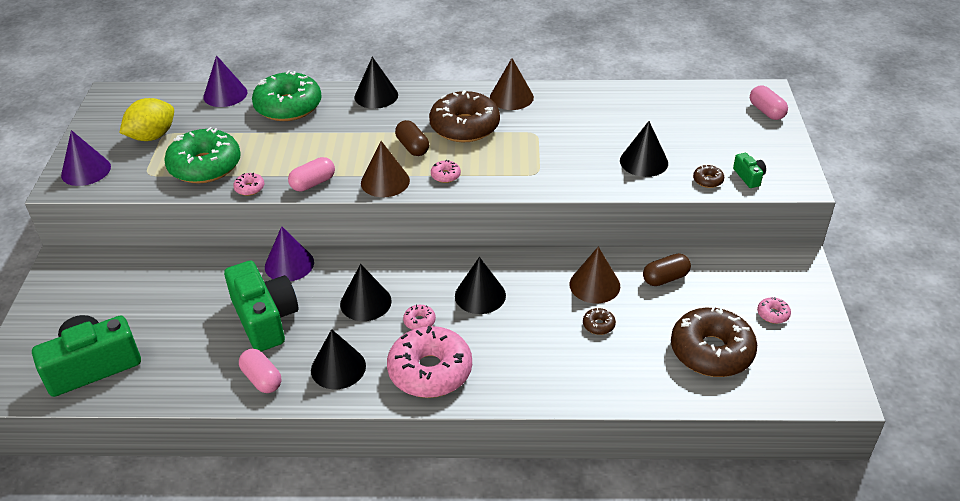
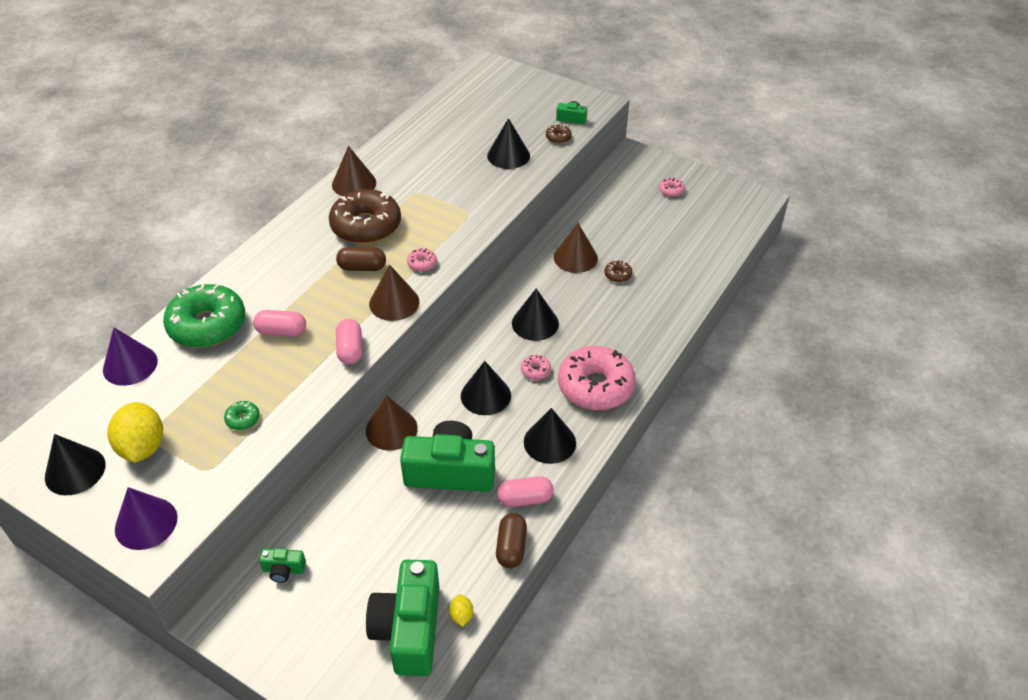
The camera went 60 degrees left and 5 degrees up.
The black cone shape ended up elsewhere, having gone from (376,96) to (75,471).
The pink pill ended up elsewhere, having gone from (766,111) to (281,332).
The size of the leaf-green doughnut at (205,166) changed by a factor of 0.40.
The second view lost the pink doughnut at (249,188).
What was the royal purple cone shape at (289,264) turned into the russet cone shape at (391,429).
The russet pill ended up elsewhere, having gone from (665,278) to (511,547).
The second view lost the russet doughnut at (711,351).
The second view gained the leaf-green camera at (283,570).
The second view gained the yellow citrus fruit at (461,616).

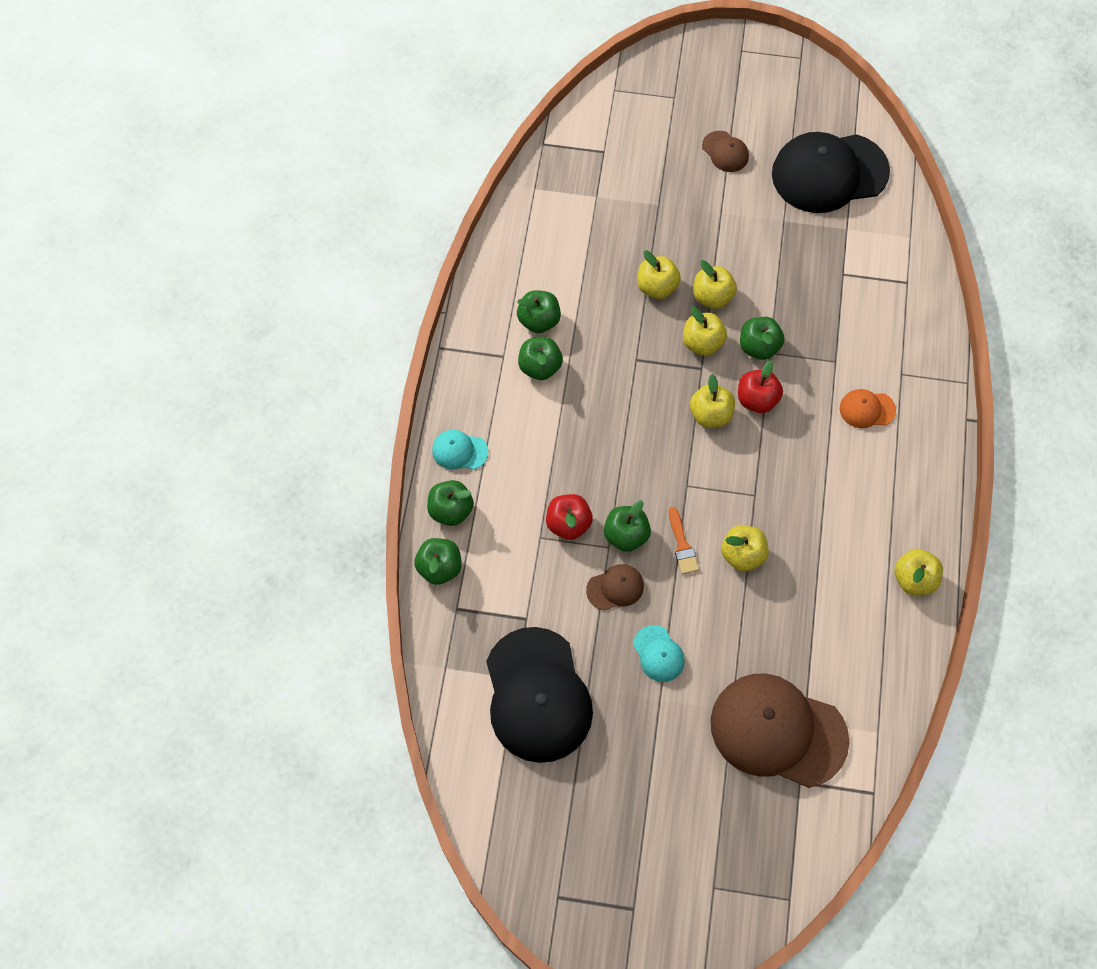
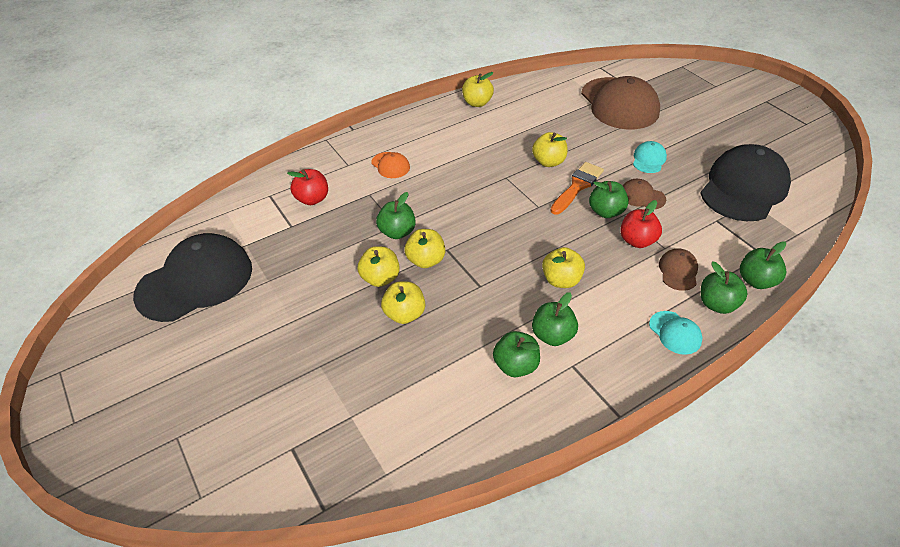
The camera went 130 degrees left and 20 degrees down.
The russet cap ended up elsewhere, having gone from (725,151) to (678,271).
The black cap at (829,173) ended up facing another way, 75 degrees counterclockwise from before.
The scarlet apple ended up elsewhere, having gone from (757,399) to (312,199).
The yellow apple ended up elsewhere, having gone from (710,414) to (561,280).
The size of the bright orange paintbrush at (682,545) changed by a factor of 1.53.

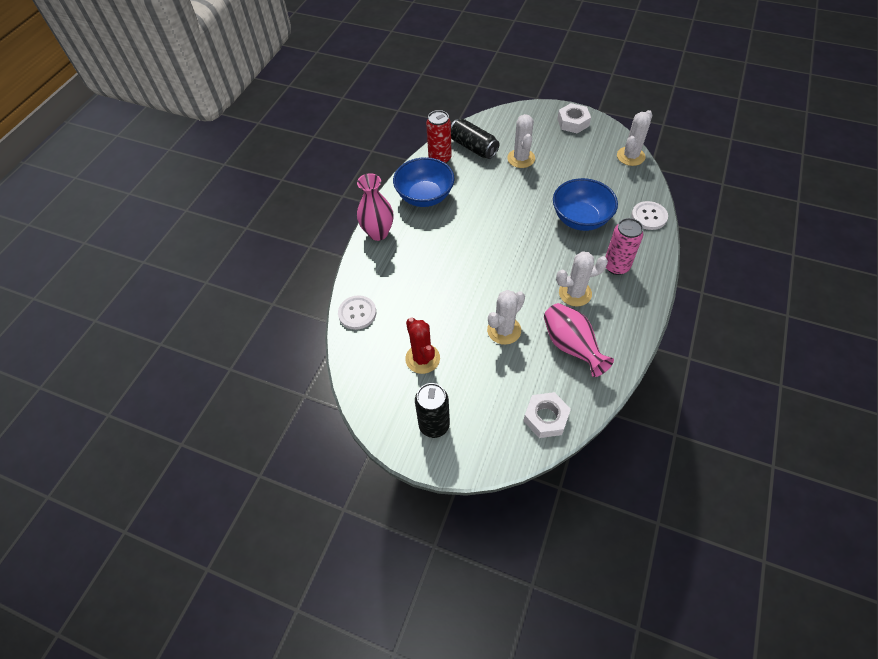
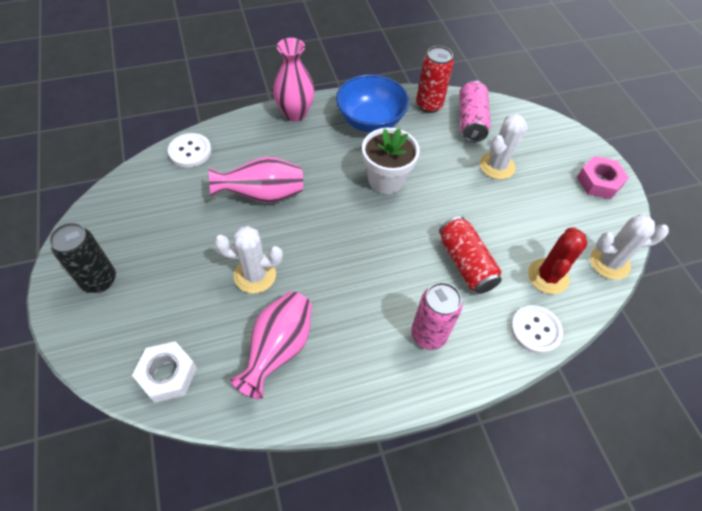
The camera went 45 degrees right and 0 degrees up.
What was the pure white hexagon nut at (573,122) turned into the pink hexagon nut at (599,182).
What was the black can at (473,147) turned into the pink can at (471,121).
Where the cobalt serving bowl stood at (580,219), the scarlet can came to stand at (465,263).
The second view lost the pure white prickly plant at (575,293).
The scarlet prickly plant ended up elsewhere, having gone from (422,358) to (548,276).
The second view gained the pure white plant pot at (386,180).
The second view gained the pink flower vase at (262,195).

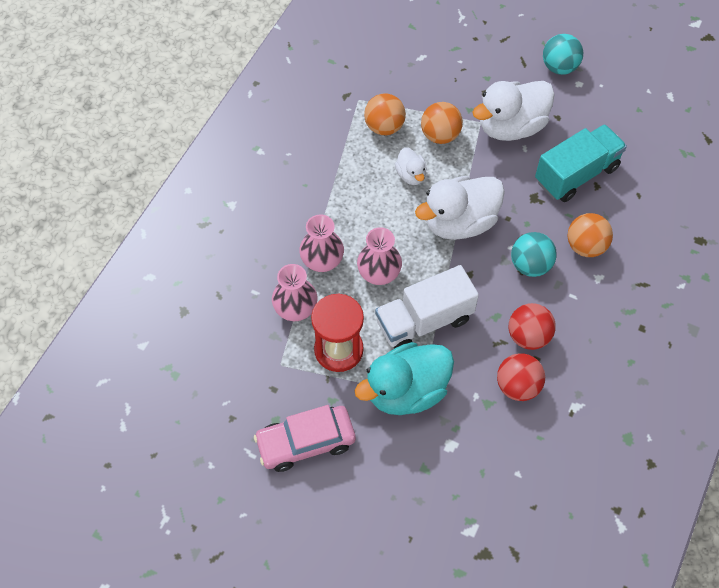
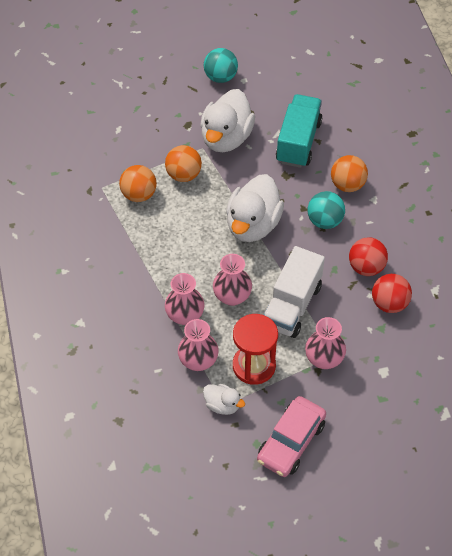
The camera went 40 degrees left and 5 degrees down.
The pure white rubber duck ended up elsewhere, having gone from (411,175) to (222,405).
Where the teal rubber duck stood at (406,391), the pink flower vase came to stand at (324,359).

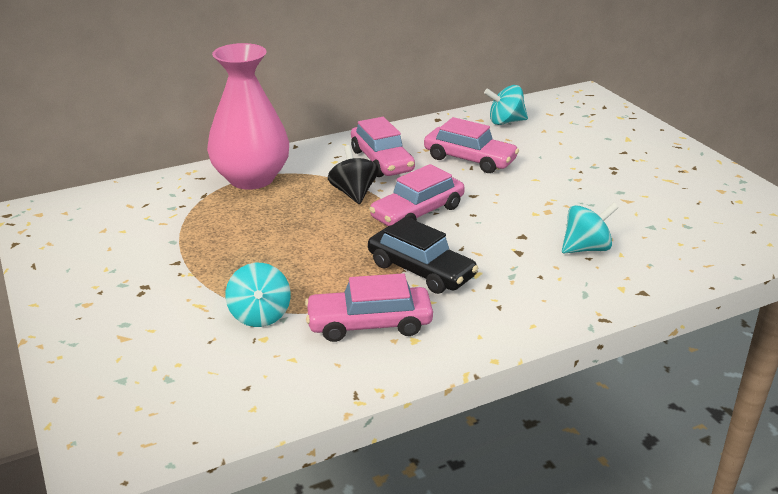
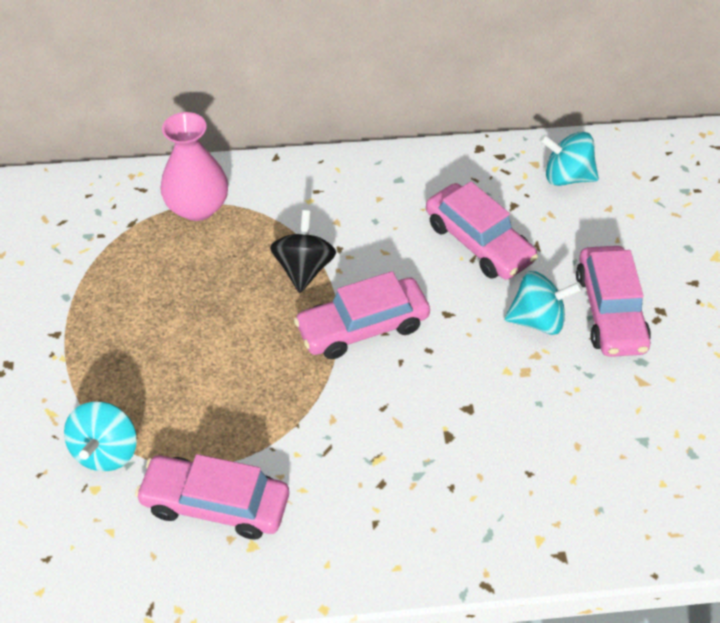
The camera went 20 degrees right and 20 degrees up.
The size of the pink flower vase at (251,178) changed by a factor of 0.66.
The pink automobile ended up elsewhere, having gone from (382,161) to (610,311).
The teal spinning top ended up elsewhere, having gone from (586,248) to (538,320).
The second view lost the black automobile at (421,270).

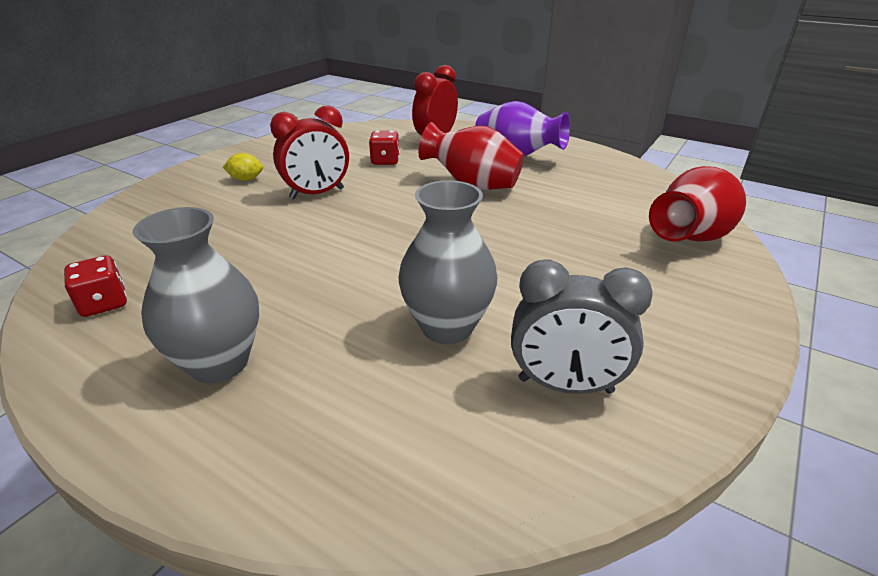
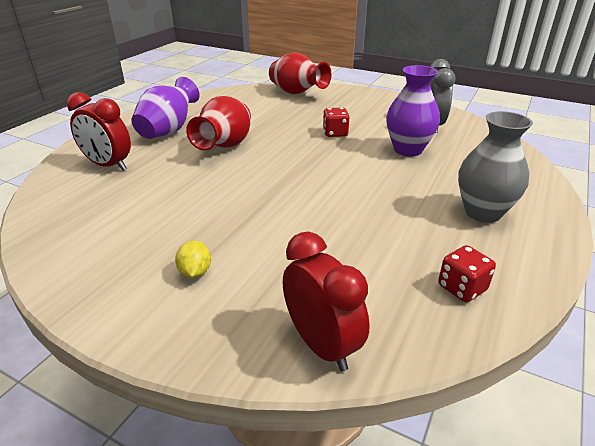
The camera went 95 degrees left and 0 degrees up.
The scarlet alarm clock ended up elsewhere, having gone from (317,194) to (321,345).
The scarlet dice ended up elsewhere, having gone from (385,161) to (335,133).
What was the grey flower vase at (447,327) turned into the royal purple flower vase at (408,150).

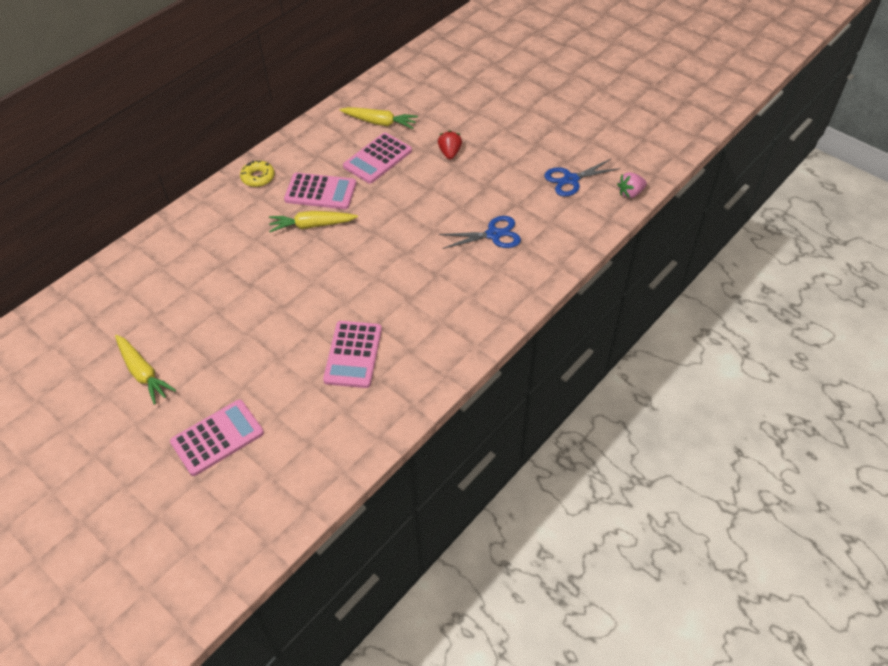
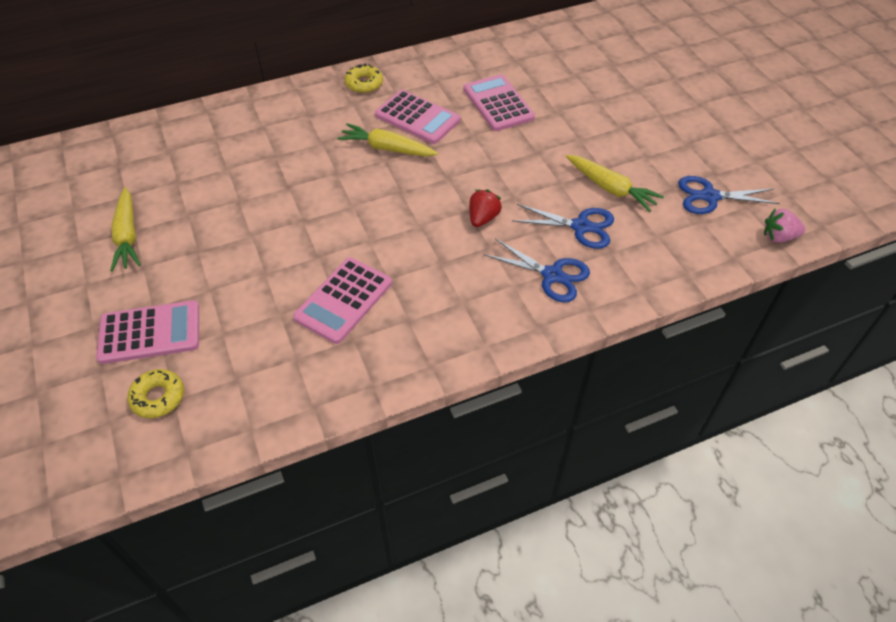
The camera went 25 degrees right and 0 degrees up.
The yellow root vegetable ended up elsewhere, having gone from (379,122) to (610,188).
The scarlet toy strawberry ended up elsewhere, having gone from (450,153) to (483,218).
The pink pocket calculator at (377,159) ended up facing another way, 90 degrees clockwise from before.
The second view gained the cobalt pair of scissors at (552,275).
The second view gained the yellow doughnut at (158,397).

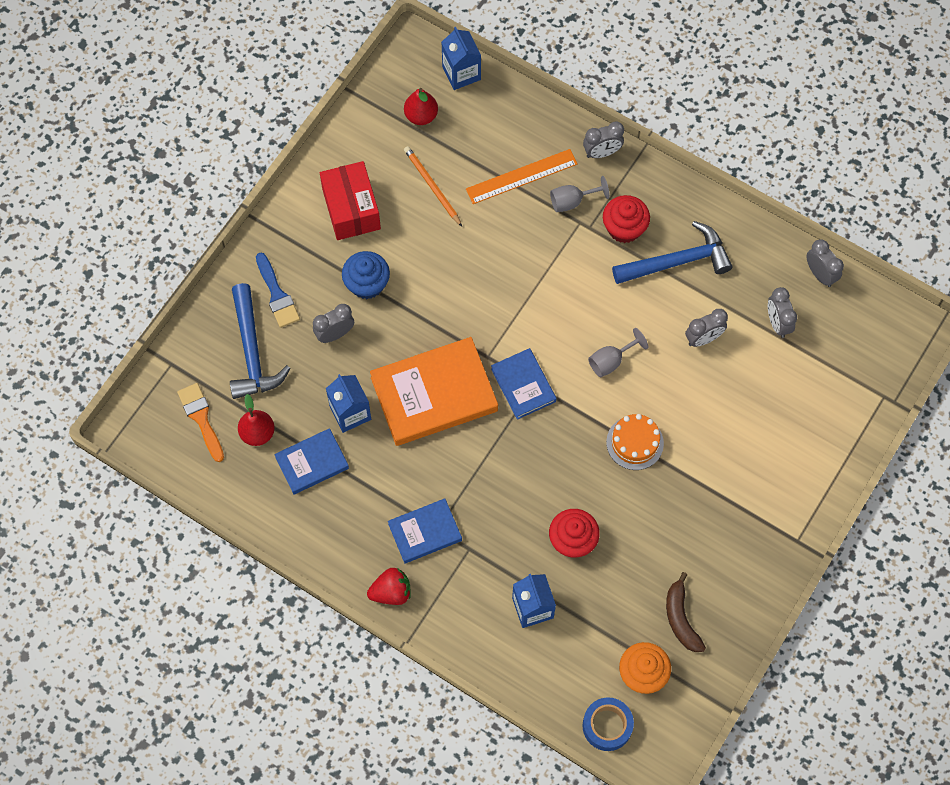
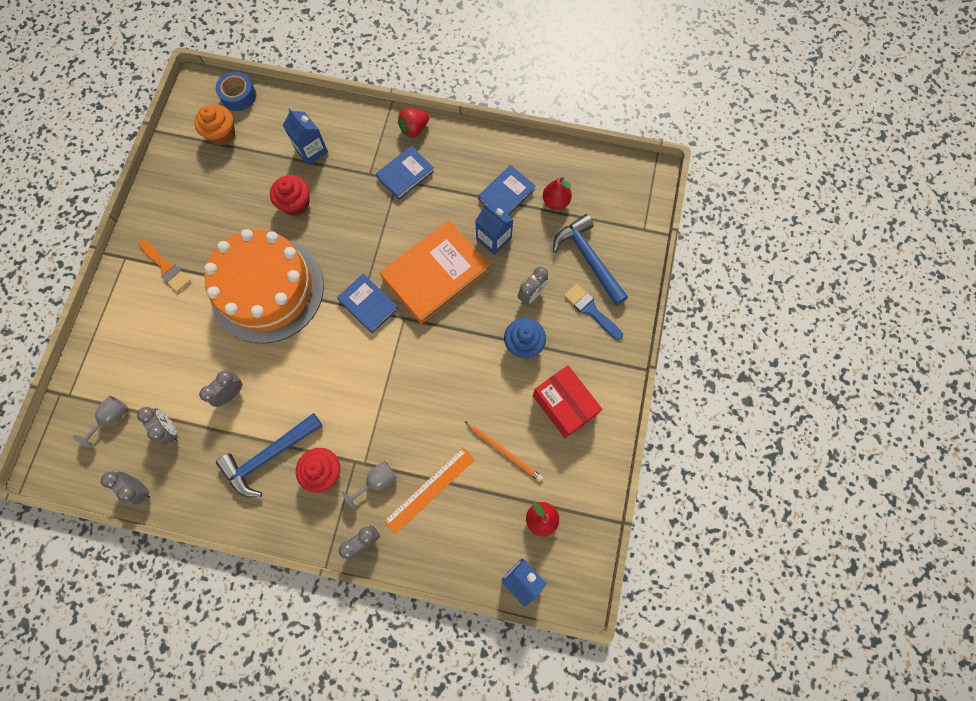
The camera went 160 degrees right and 5 degrees up.
The grey wine glass ended up elsewhere, having gone from (611,361) to (112,418).
The bright orange paintbrush ended up elsewhere, having gone from (201,418) to (166,268).
The size of the bright orange layer cake at (635,442) changed by a factor of 2.41.
The second view lost the russet banana at (681,618).

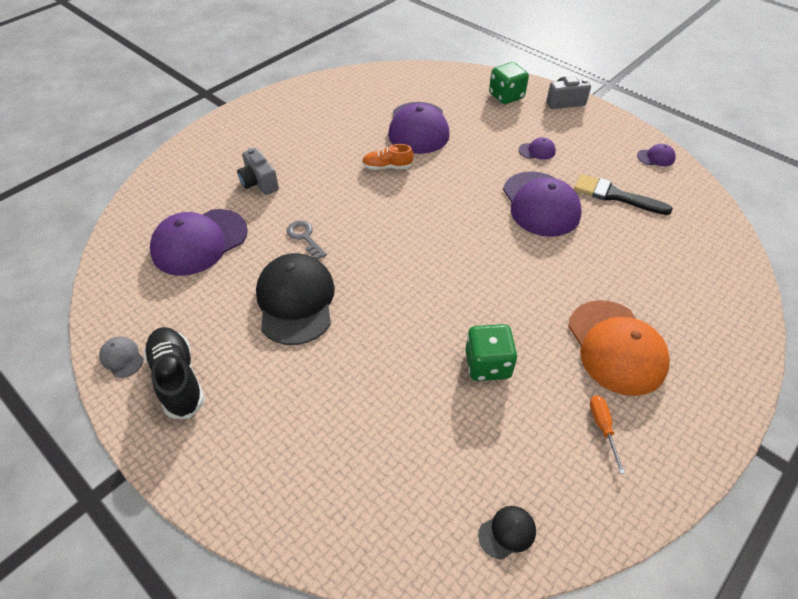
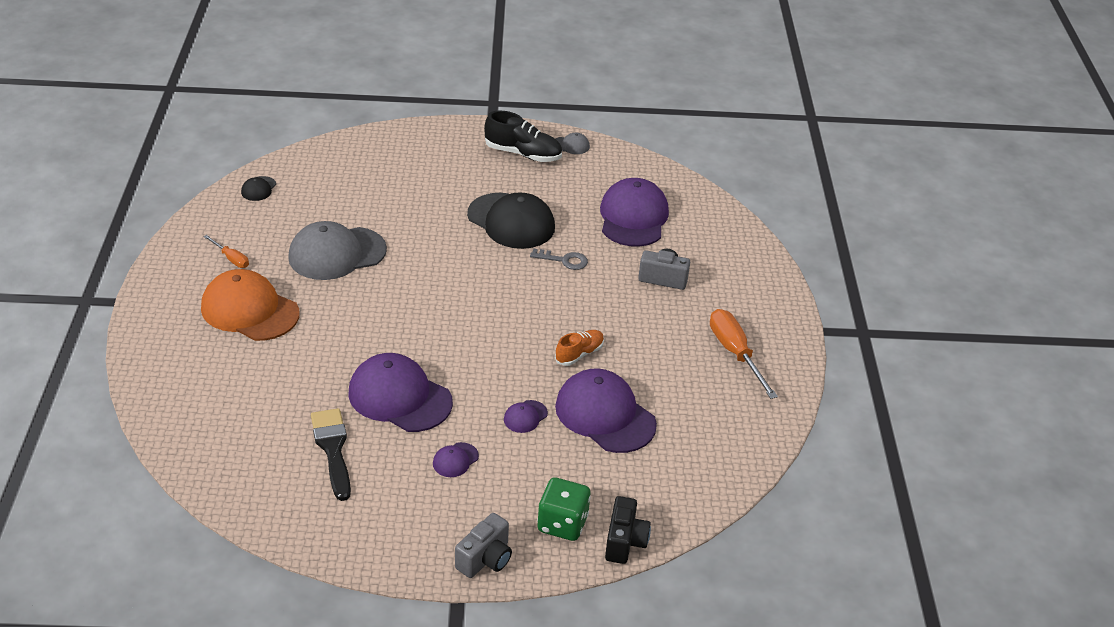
The camera went 135 degrees right and 10 degrees down.
The royal purple cap ended up elsewhere, having gone from (656,157) to (525,416).
The black paintbrush at (615,195) ended up facing another way, 90 degrees counterclockwise from before.
Where the leaf-green dice stood at (487,364), the grey cap came to stand at (337,253).
The second view gained the bright orange screwdriver at (735,353).
The second view gained the black camera at (624,542).

